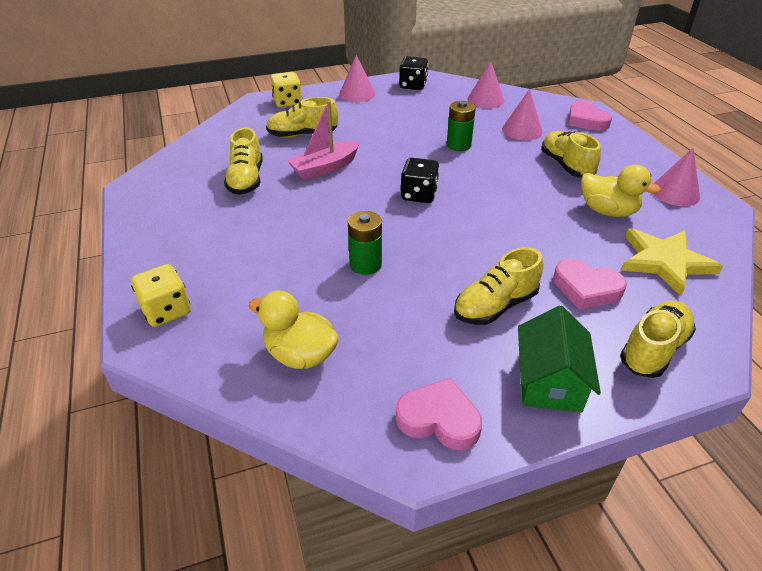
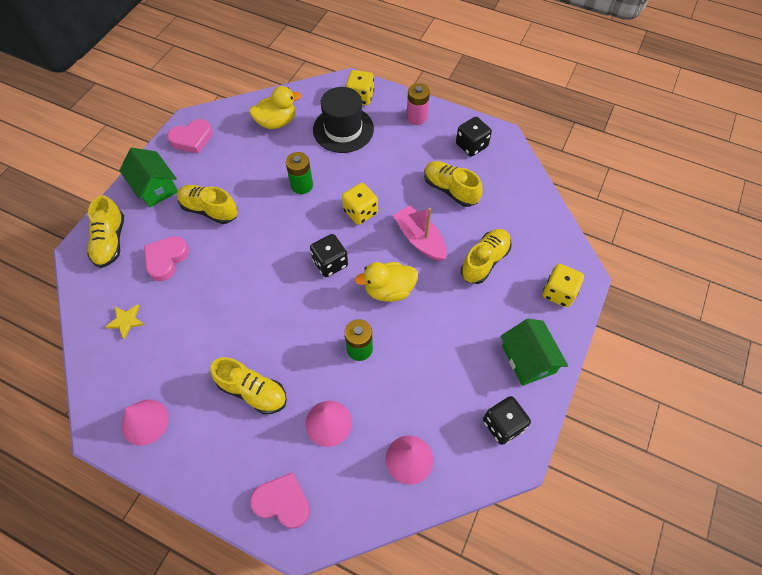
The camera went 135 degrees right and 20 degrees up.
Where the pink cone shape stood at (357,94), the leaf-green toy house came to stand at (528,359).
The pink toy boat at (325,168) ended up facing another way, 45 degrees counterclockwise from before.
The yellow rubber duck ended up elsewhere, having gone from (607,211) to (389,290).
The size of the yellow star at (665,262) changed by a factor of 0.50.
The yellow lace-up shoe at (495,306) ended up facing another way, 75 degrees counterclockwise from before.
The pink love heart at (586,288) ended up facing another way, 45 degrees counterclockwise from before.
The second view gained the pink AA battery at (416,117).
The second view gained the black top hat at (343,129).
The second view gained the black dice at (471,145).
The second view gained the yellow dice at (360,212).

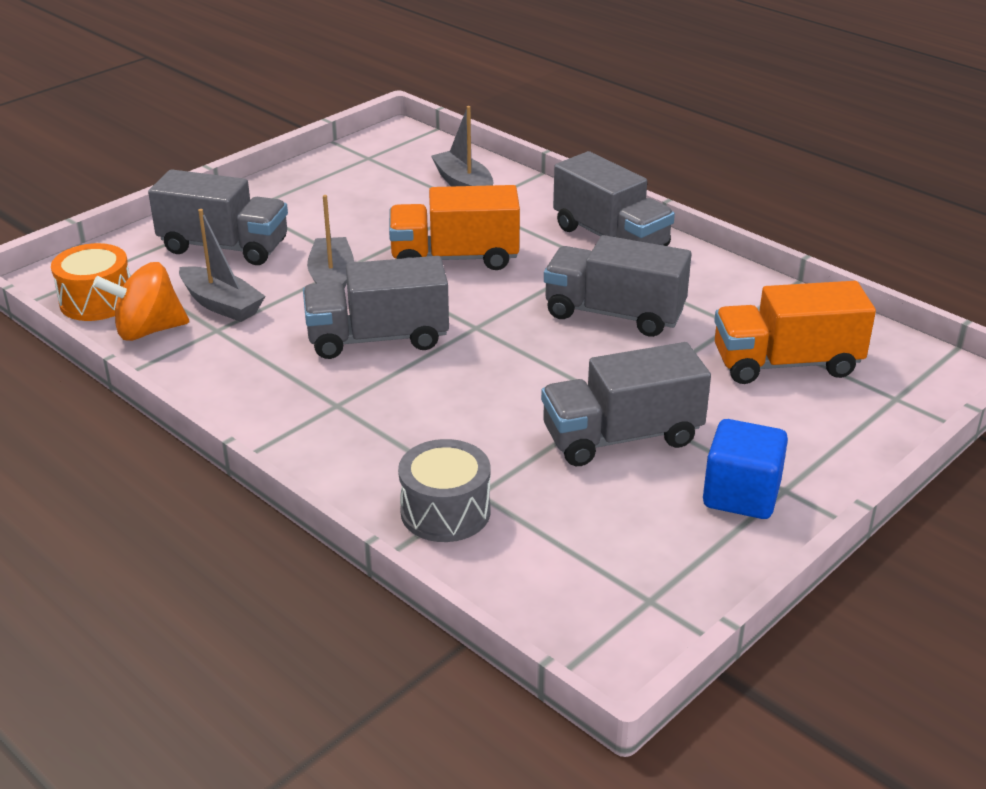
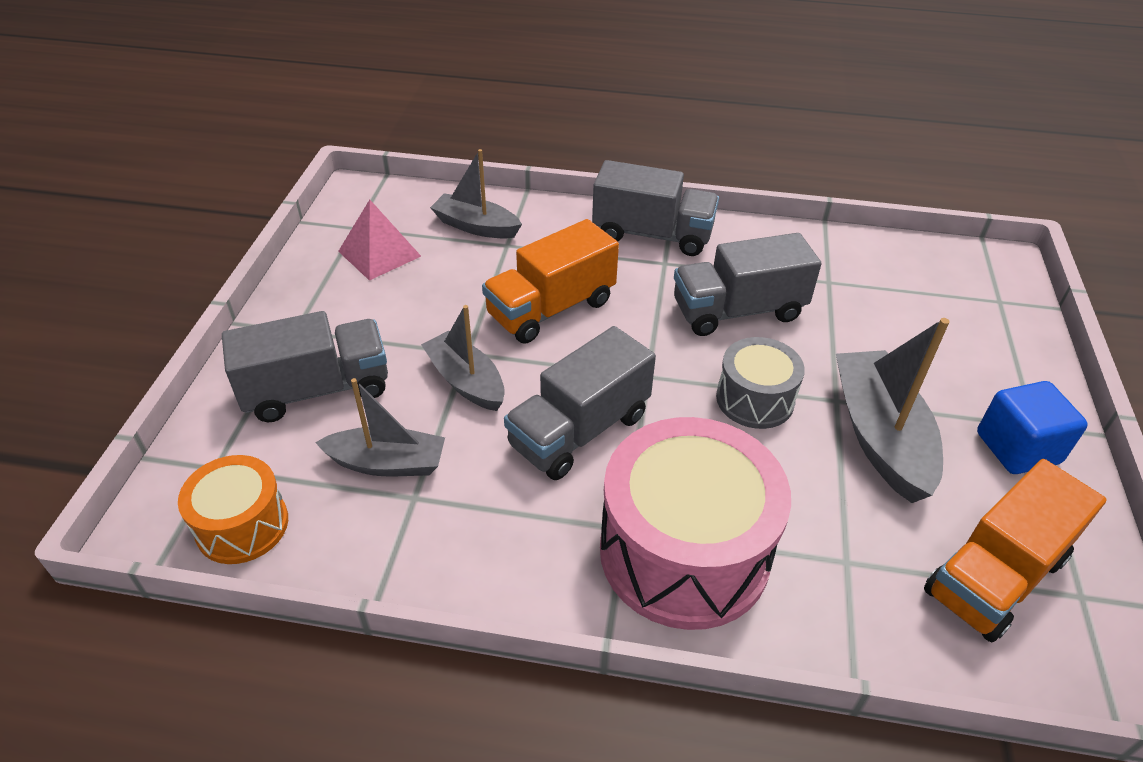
The camera went 35 degrees left and 10 degrees up.
The second view lost the bright orange spinning top at (148,330).
The bright orange lorry ended up elsewhere, having gone from (786,364) to (994,576).
Where the grey lorry stood at (621,437), the grey toy boat came to stand at (880,436).
The grey snare drum ended up elsewhere, having gone from (445,511) to (755,399).
The second view gained the pink pyramid at (379,253).
The second view gained the pink snare drum at (684,552).

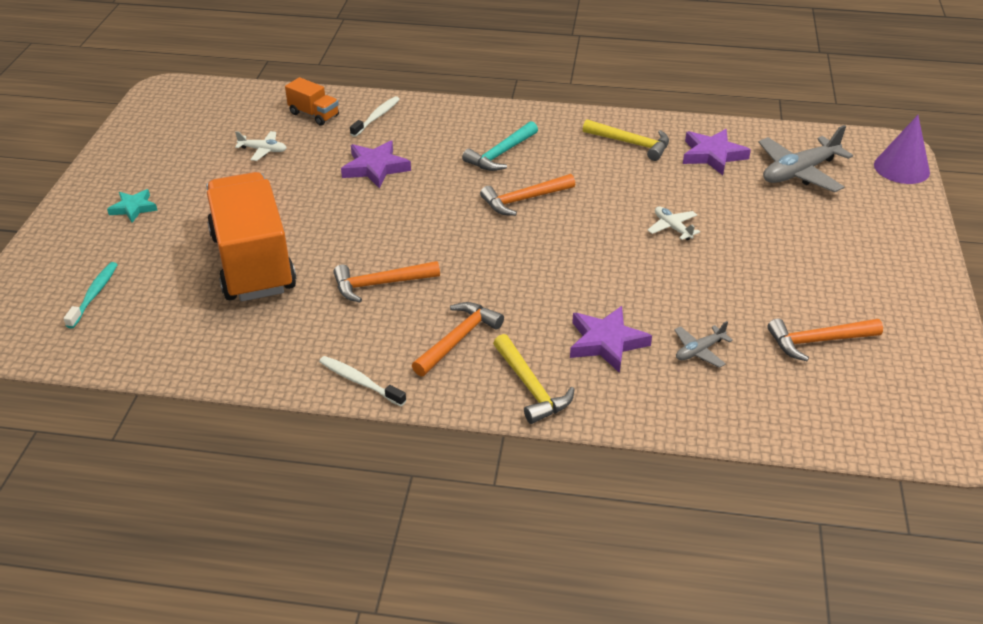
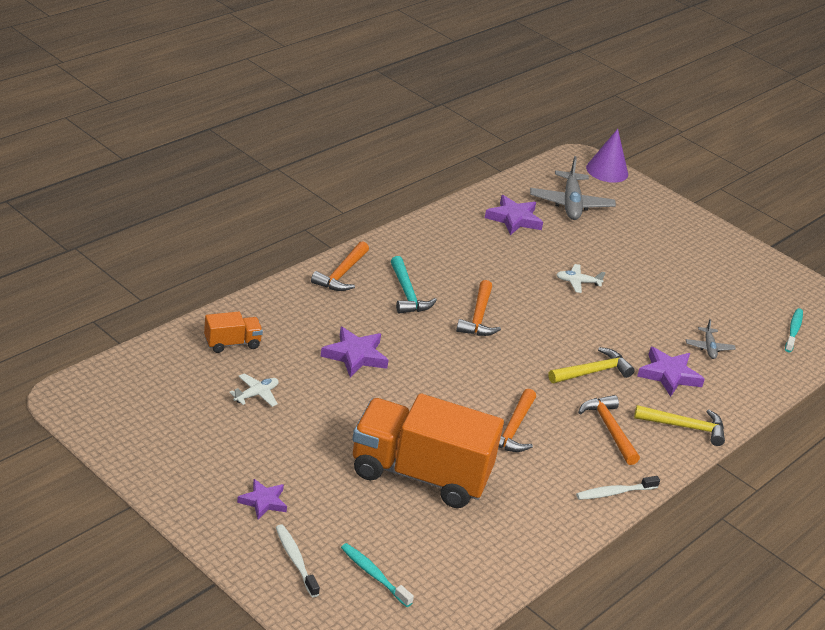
The camera went 60 degrees left and 5 degrees down.
The pure white dental brush ended up elsewhere, having gone from (376,117) to (295,560).
The yellow carpenter's hammer ended up elsewhere, having gone from (631,143) to (592,372).
What was the teal star at (133,208) turned into the royal purple star at (263,501).
The bright orange carpenter's hammer ended up elsewhere, having gone from (818,341) to (342,274).
The second view gained the teal dental brush at (793,330).

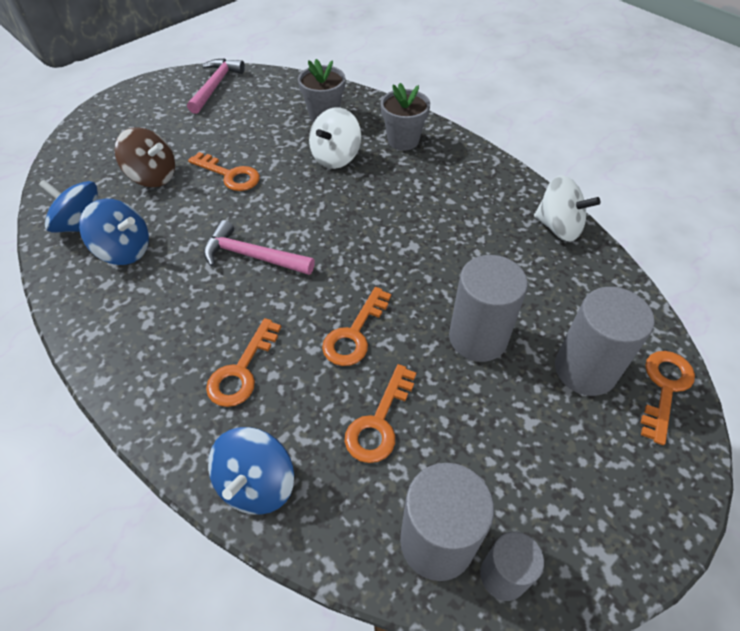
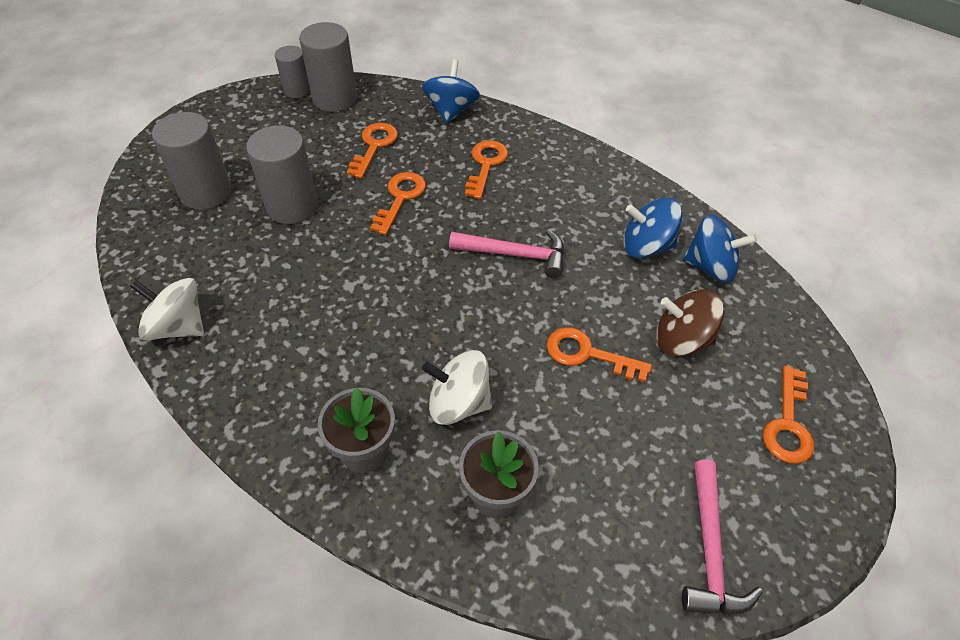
The camera went 170 degrees right and 0 degrees up.
The pure white spinning top at (335,157) ended up facing another way, 105 degrees counterclockwise from before.
The bright orange door key ended up elsewhere, having gone from (664,388) to (788,423).

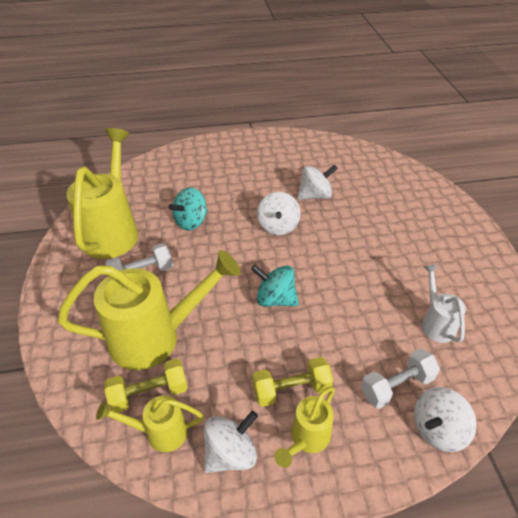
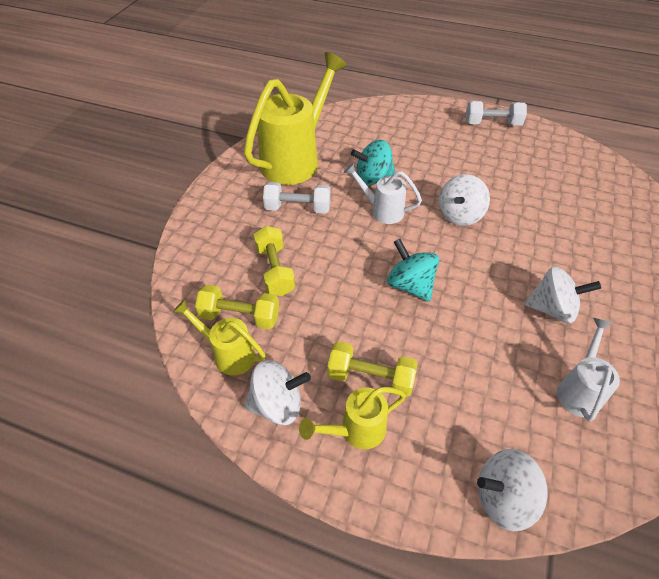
The camera went 30 degrees right and 5 degrees up.
The pure white spinning top ended up elsewhere, having gone from (315,195) to (552,309).
Where the yellow watering can stood at (155,337), the yellow free weight came to stand at (275,270).
The pure white free weight ended up elsewhere, having gone from (396,386) to (492,124).
The second view gained the pure white watering can at (382,211).

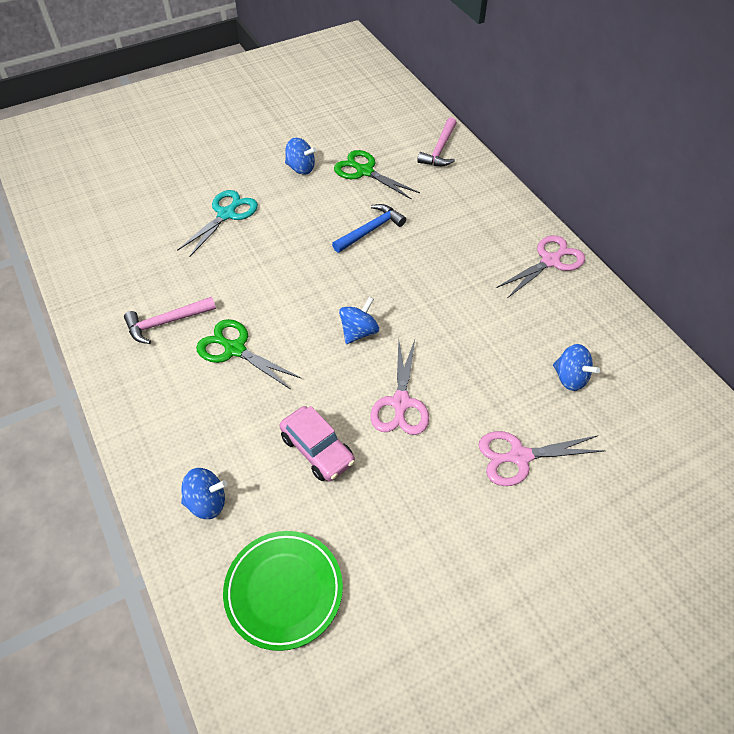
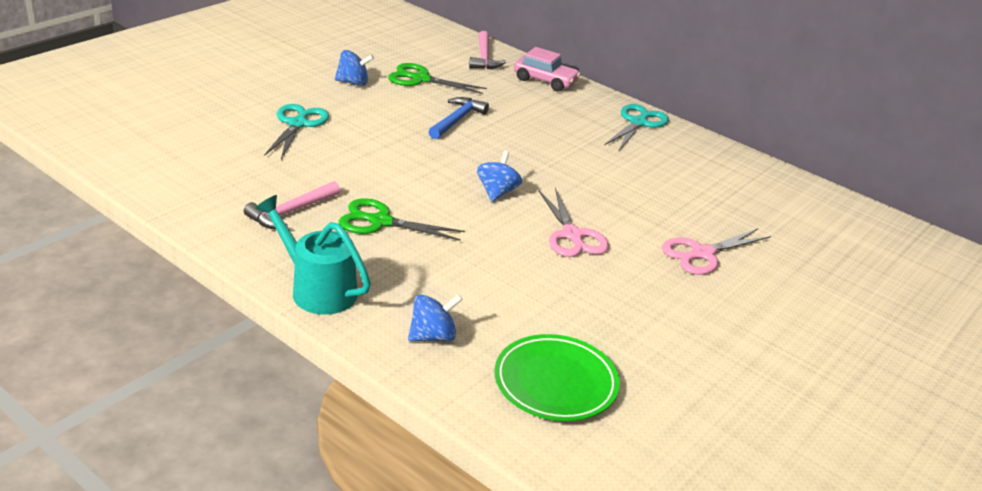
The camera went 25 degrees left and 20 degrees down.
What was the pink pair of scissors at (550,261) turned into the teal pair of scissors at (638,123).
The second view lost the cobalt spinning top at (570,378).
The pink automobile ended up elsewhere, having gone from (317,450) to (545,81).
The second view gained the teal watering can at (316,289).

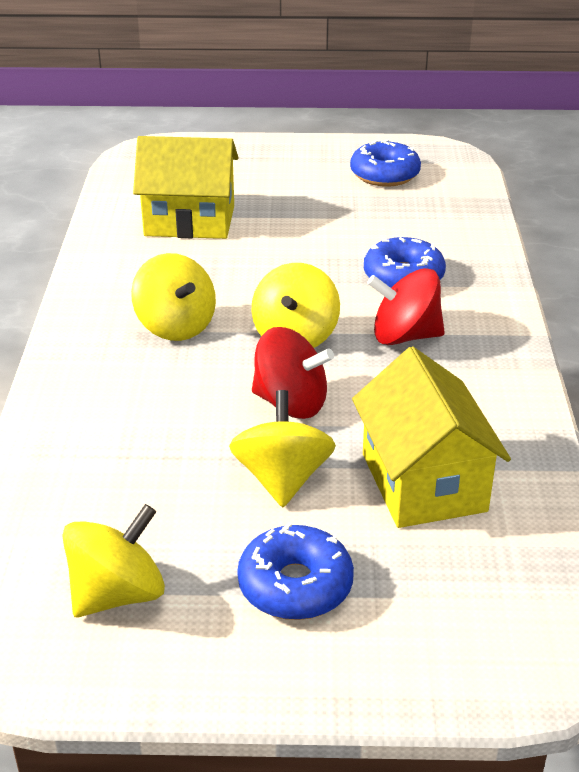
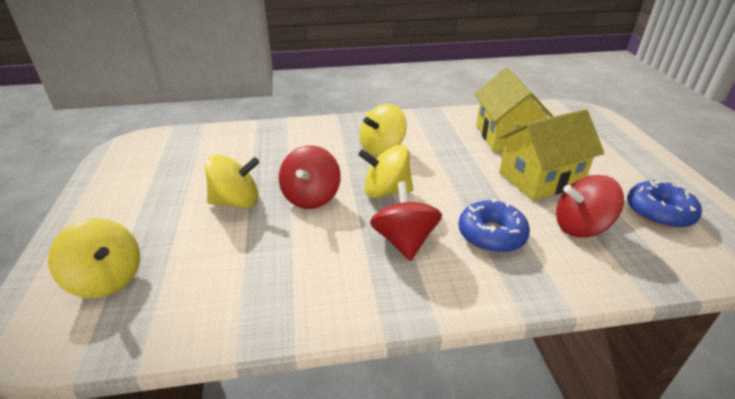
The camera went 80 degrees right and 0 degrees up.
The yellow toy house ended up elsewhere, having gone from (423,482) to (540,179).
The yellow spinning top ended up elsewhere, having gone from (117,594) to (107,279).
The second view lost the cobalt doughnut at (295,585).
The second view gained the scarlet spinning top at (580,227).

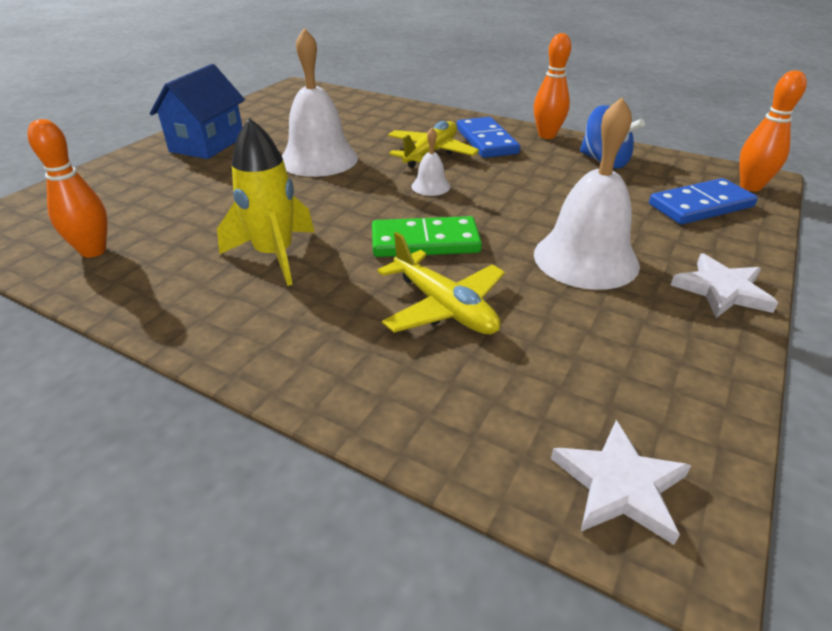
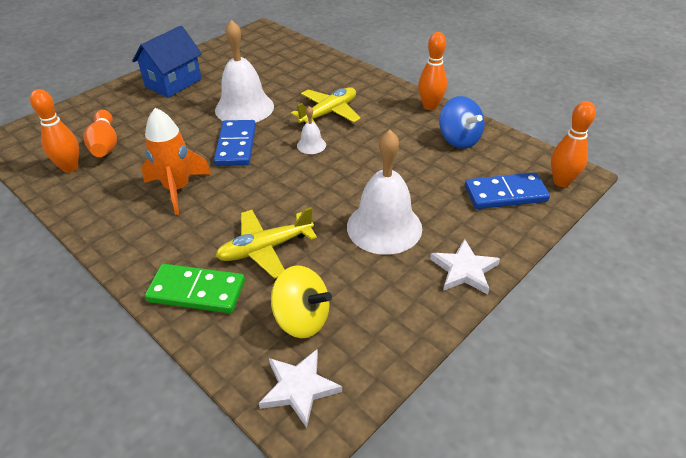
The camera went 15 degrees right and 5 degrees up.
The cobalt domino ended up elsewhere, having gone from (486,141) to (236,145).
What was the yellow spaceship at (274,255) turned into the bright orange spaceship at (177,189).
The leaf-green domino ended up elsewhere, having gone from (425,242) to (196,291).
The yellow aeroplane at (444,307) ended up facing another way, 90 degrees clockwise from before.
The second view gained the bright orange bowling pin at (105,144).
The second view gained the yellow spinning top at (302,319).

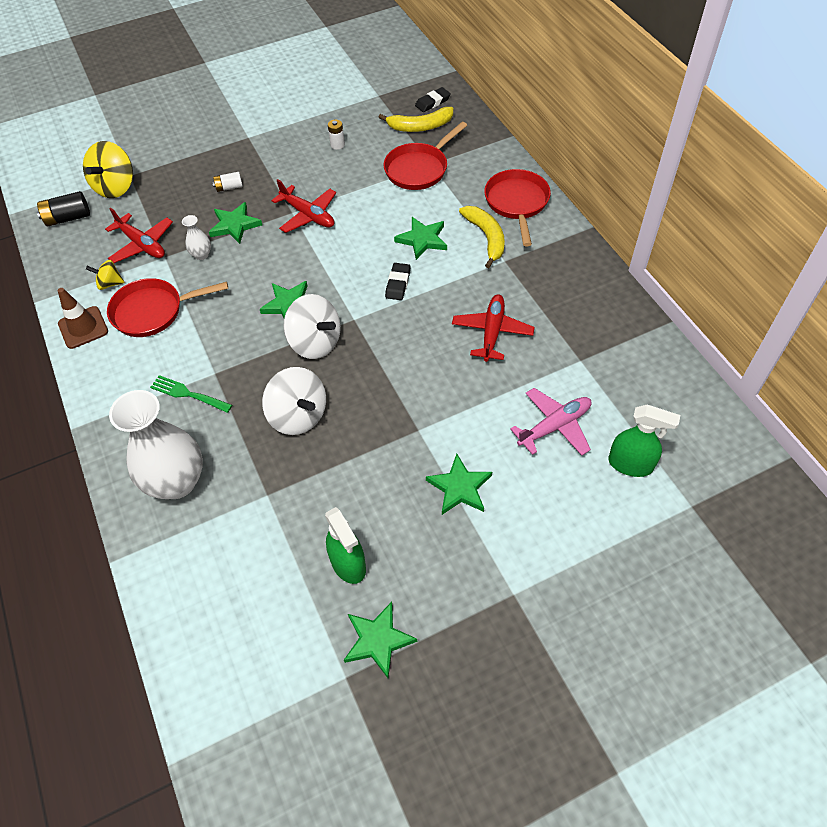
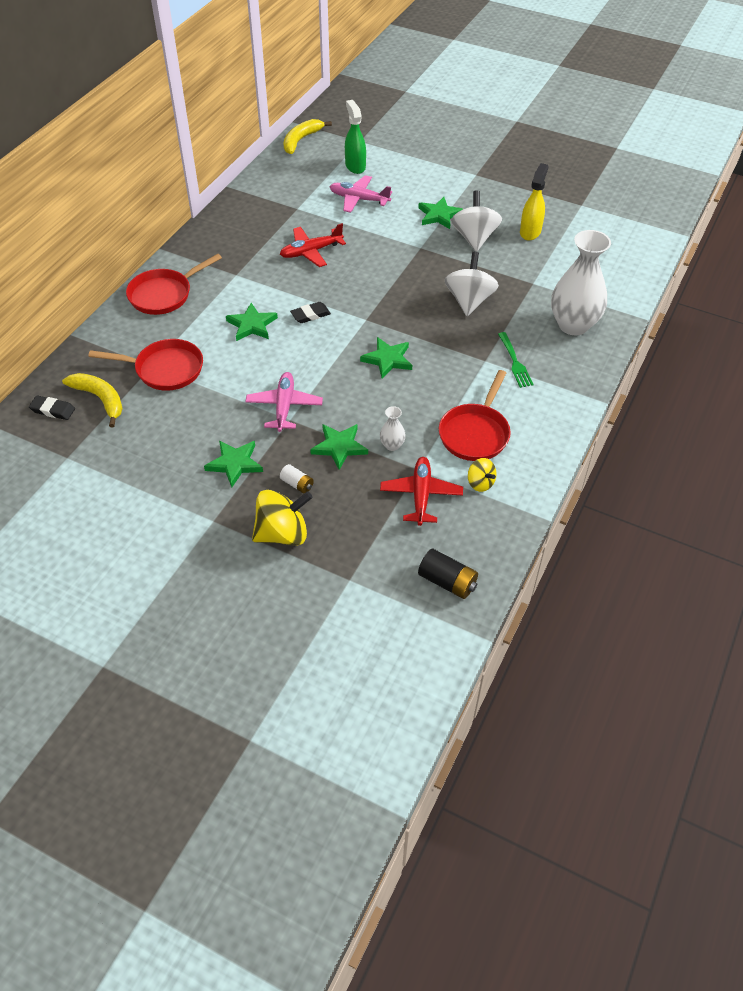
The camera went 130 degrees left and 5 degrees down.
The second view lost the pure white AA battery at (337,145).
The yellow spinning top ended up elsewhere, having gone from (116,187) to (282,533).
What was the scarlet aeroplane at (308,215) turned into the pink aeroplane at (284,406).
The yellow banana ended up elsewhere, having gone from (486,237) to (301,140).
The scarlet frying pan at (153,311) ended up facing another way, 75 degrees clockwise from before.
The second view lost the russet traffic cone at (83,327).
The pure white spinning top ended up elsewhere, having gone from (315,342) to (474,238).
What was the leaf-green spray bottle at (348,564) turned into the yellow spray bottle at (530,232).
The leaf-green star ended up elsewhere, having gone from (378,640) to (235,464).

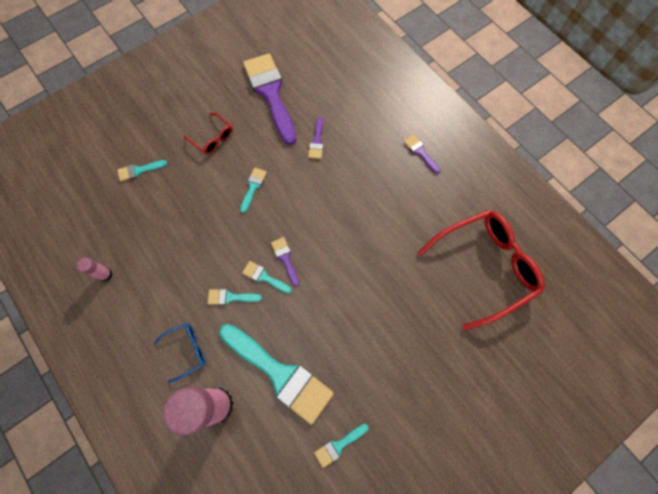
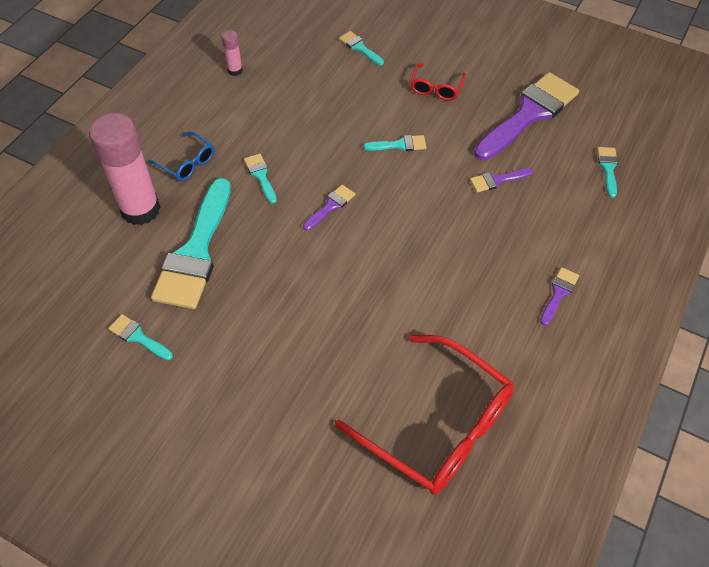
The camera went 65 degrees right and 15 degrees down.
The teal paintbrush ended up elsewhere, having gone from (264,277) to (608,168).

